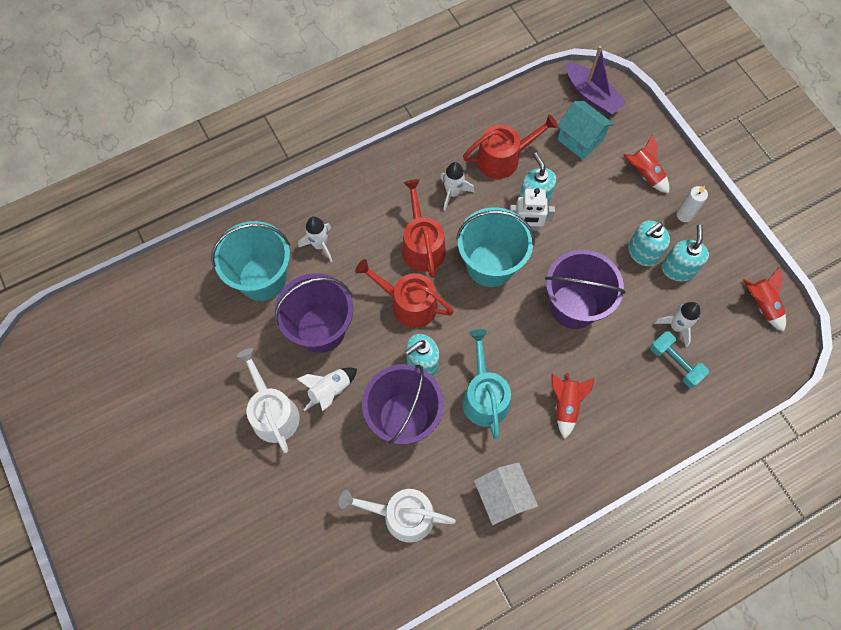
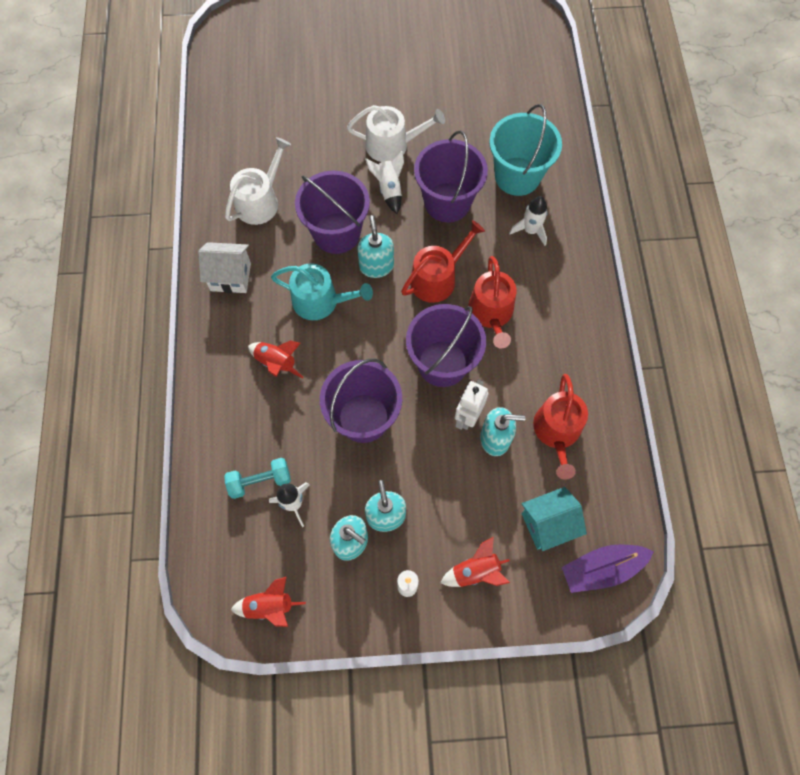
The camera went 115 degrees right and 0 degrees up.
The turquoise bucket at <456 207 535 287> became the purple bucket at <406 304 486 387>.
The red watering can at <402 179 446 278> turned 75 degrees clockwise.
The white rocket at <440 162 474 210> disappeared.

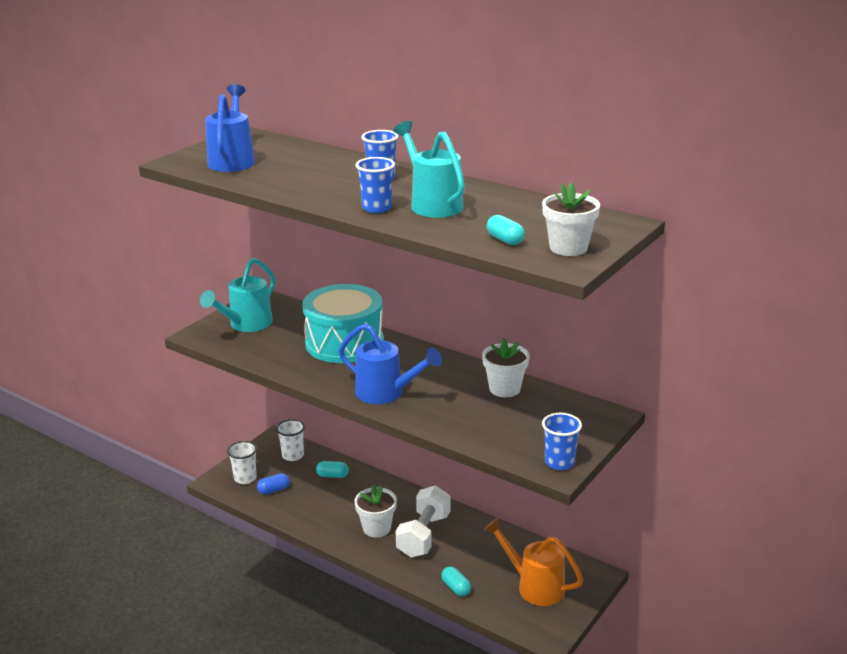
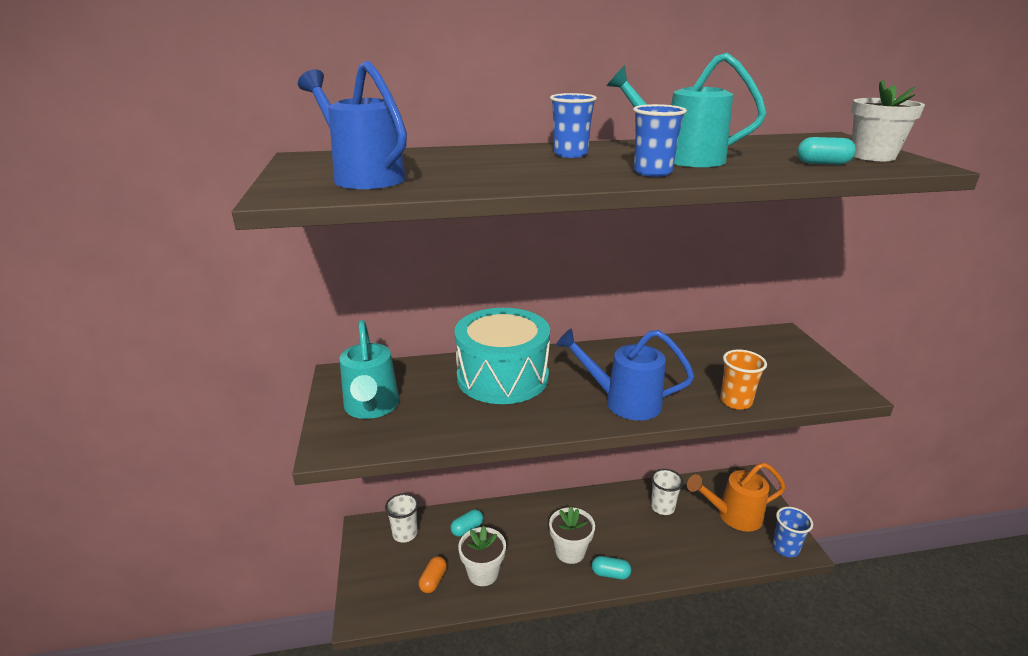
The camera went 45 degrees left and 0 degrees up.
The blue capsule at <257 473 290 494> became the orange capsule at <419 556 447 593>.
The white flower pot moved from <482 338 530 397> to <458 526 506 586>.
The blue watering can at <339 323 442 404> turned 150 degrees counterclockwise.
The turquoise capsule moved from <441 566 471 596> to <592 556 631 580>.
The white cup moved from <227 441 257 484> to <651 469 684 515>.
The orange cup at <720 350 767 410> appeared.
The blue cup moved from <542 413 582 470> to <772 507 813 557>.
The white dumbbell at <396 485 451 558> disappeared.

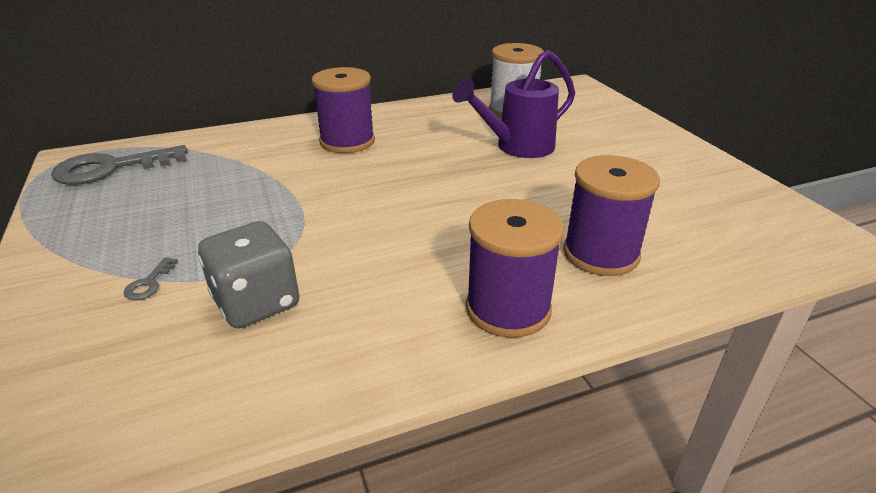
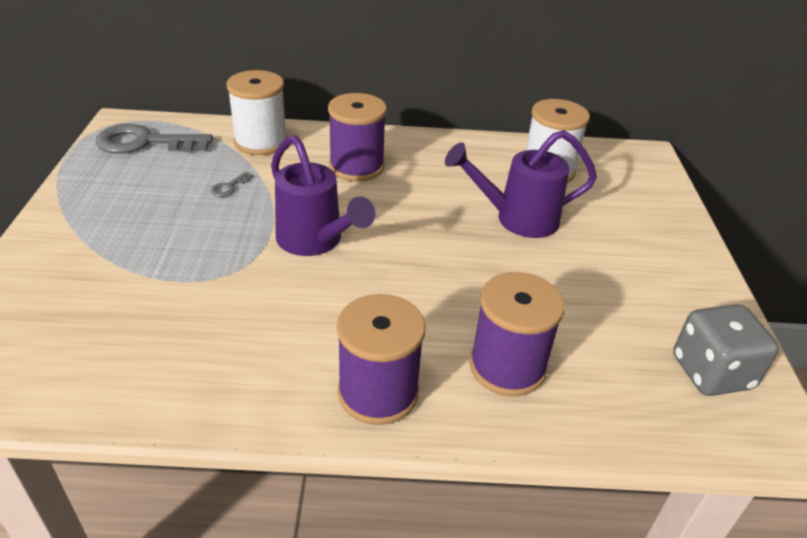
The camera went 20 degrees right and 5 degrees up.
The grey key moved from <124 257 178 300> to <211 172 253 197>.
The white spool at <227 70 287 155> appeared.
The purple watering can at <271 135 375 256> appeared.
The grey dice moved from <198 221 299 328> to <673 304 779 396>.

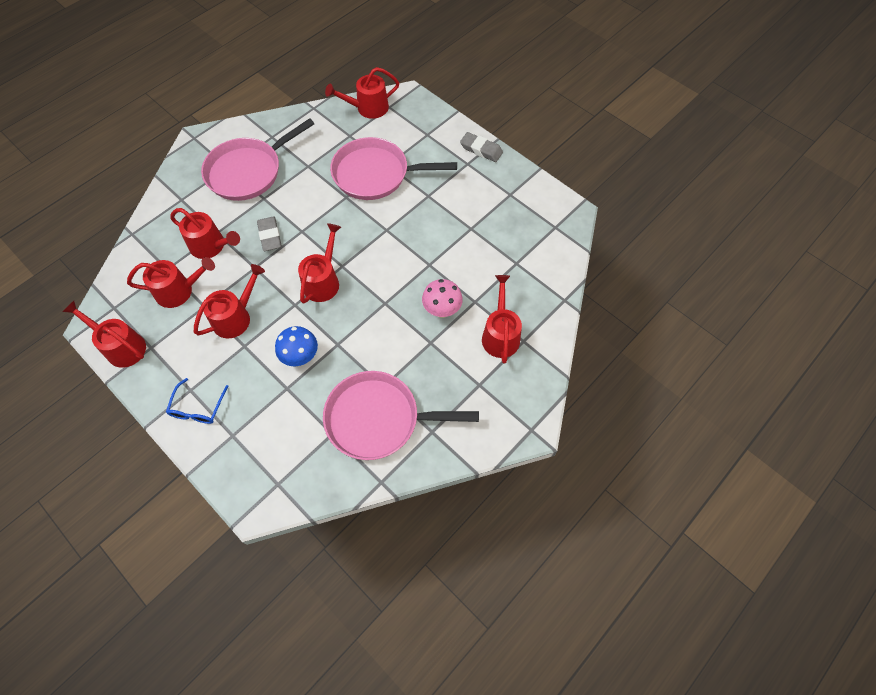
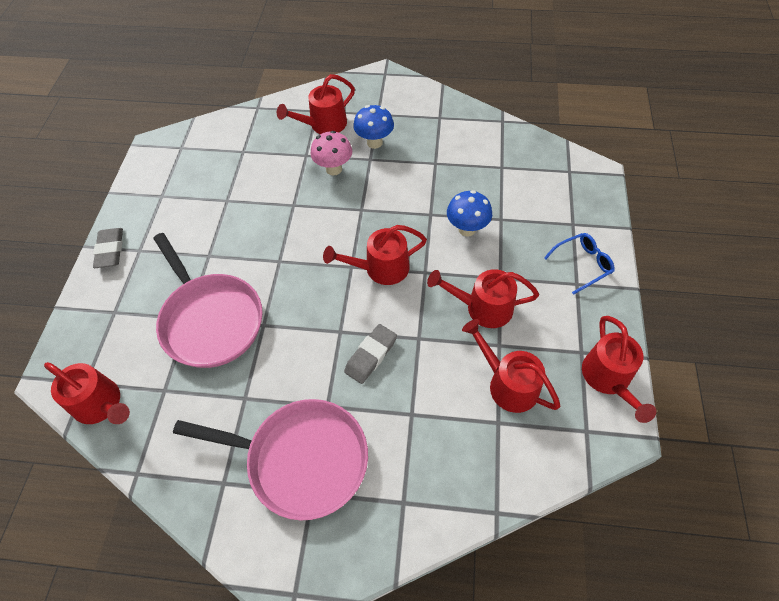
The camera went 125 degrees left and 5 degrees down.
The blue mushroom at <353 105 394 149> appeared.
The red watering can at <170 208 240 259> disappeared.
The pink pan at <323 371 479 460> disappeared.

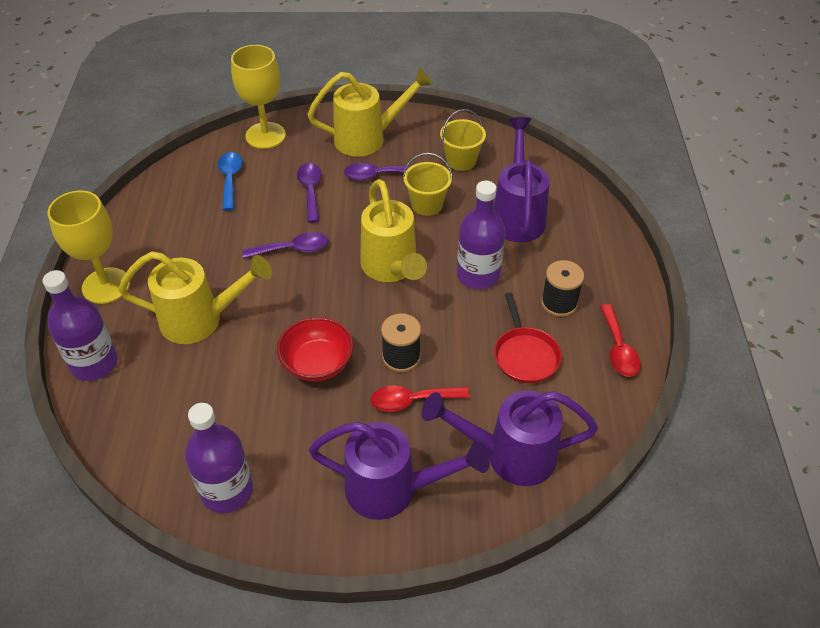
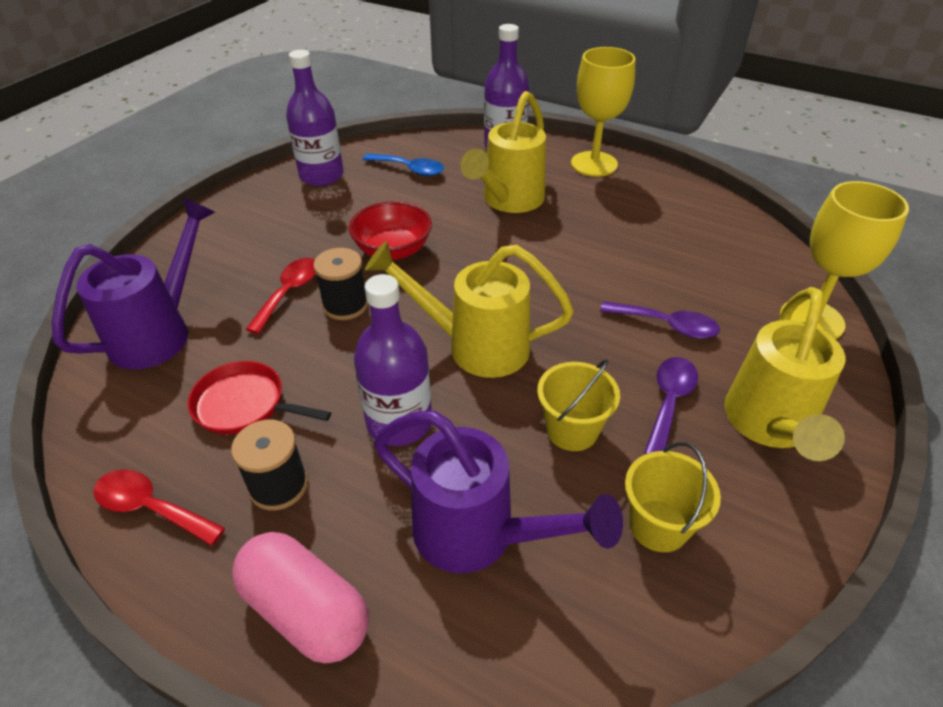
The camera went 120 degrees right and 5 degrees down.
The pink capsule at <232 532 368 663> appeared.
The blue spoon moved from <218 152 243 211> to <362 153 444 176>.
The purple spoon at <242 232 328 258> disappeared.
The purple watering can at <309 422 490 520> disappeared.

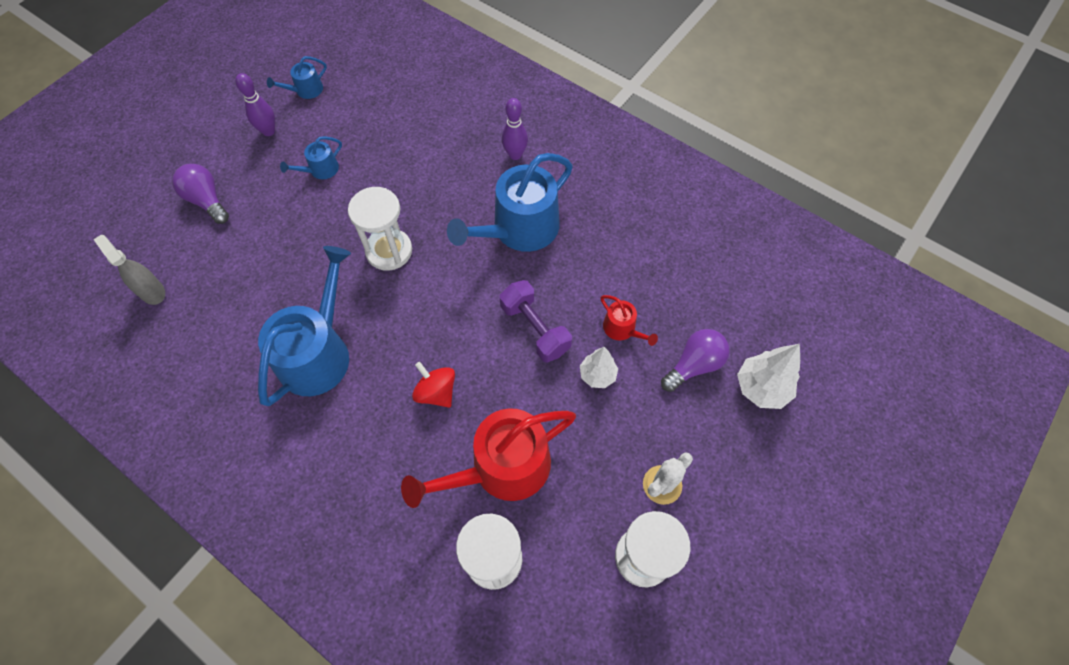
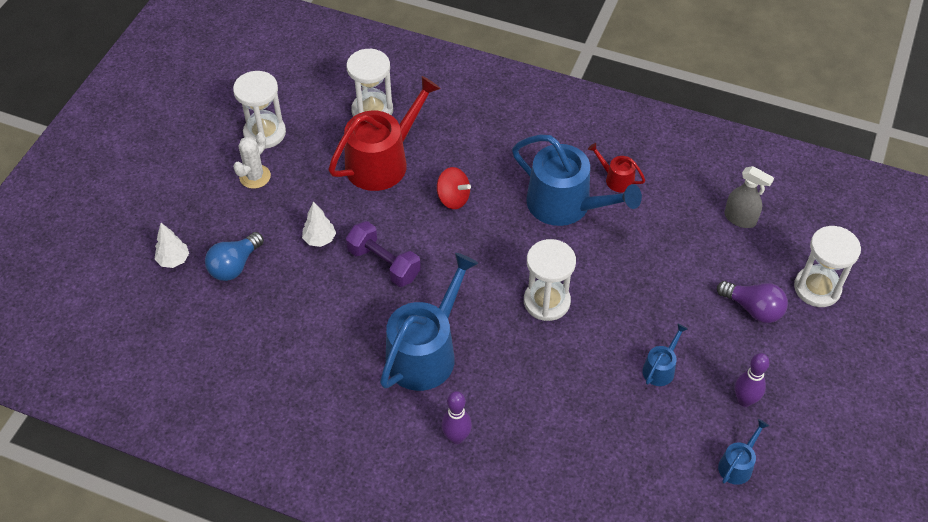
The camera went 165 degrees right and 10 degrees down.
The white tree at <737 344 800 409> changed to 0.66 times the size.
The purple light bulb at <661 329 730 392> became the blue light bulb at <205 232 264 281>.
The blue watering can at <258 246 351 406> turned 60 degrees counterclockwise.
The red watering can moved from <601 295 658 346> to <588 143 645 192>.
The white hourglass at <794 226 861 307> appeared.

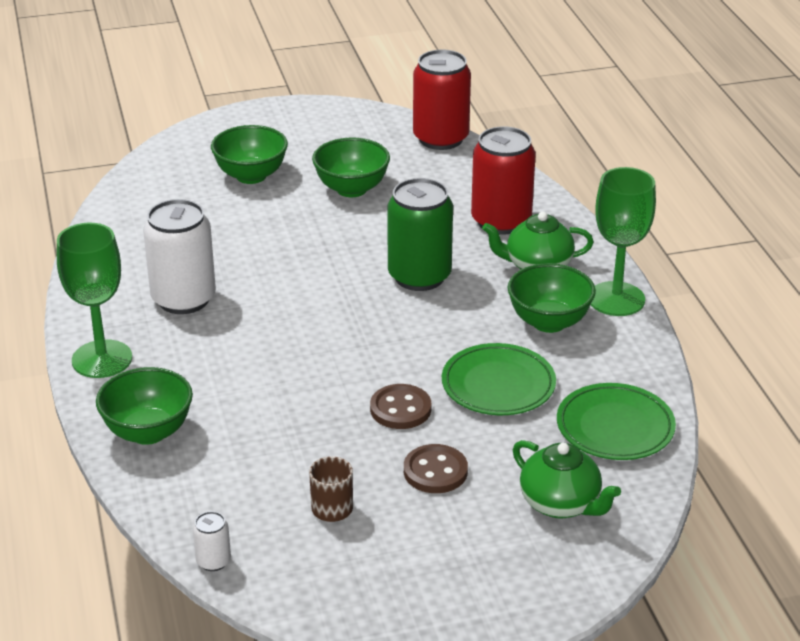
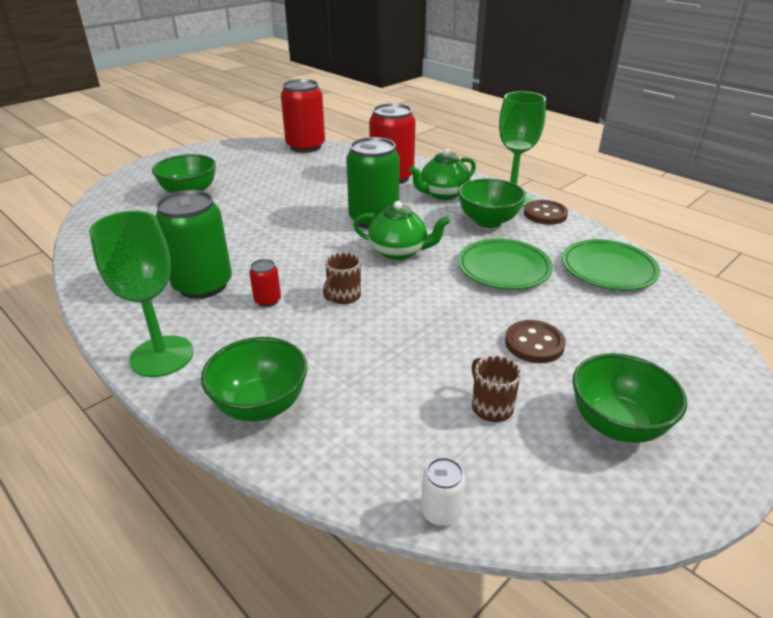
The camera went 30 degrees left and 0 degrees up.
The white can at <143 199 216 314> became the green can at <156 190 232 299>.
The red can at <249 259 281 307> appeared.
The brown mug at <323 252 361 304> appeared.
The green teapot moved from <513 440 621 518> to <353 201 450 260>.
The brown button moved from <370 384 431 429> to <524 200 568 225>.
The green bowl moved from <312 137 390 197> to <572 353 687 443>.

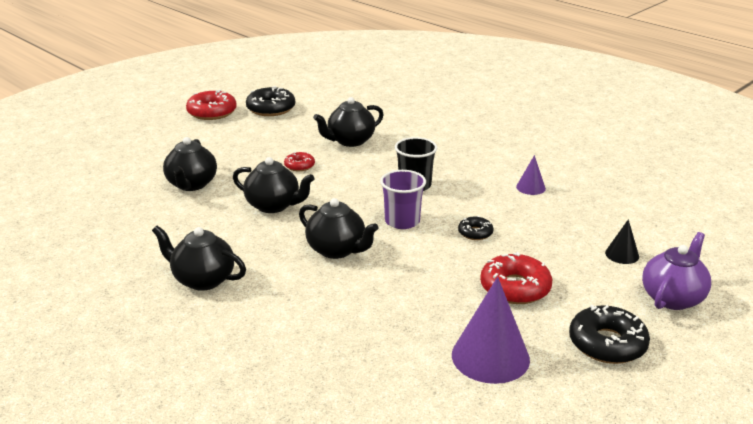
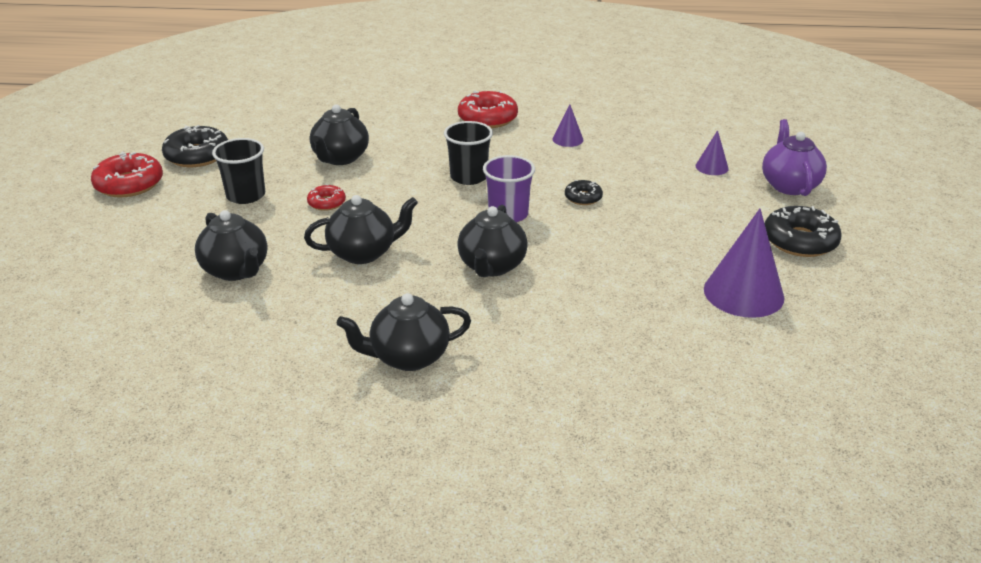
The camera went 40 degrees left and 5 degrees up.
The black cup at <212 138 265 204> appeared.
The black teapot at <299 198 379 259> turned 105 degrees clockwise.
The red donut moved from <480 252 552 304> to <458 90 518 128>.
The black cone at <605 219 639 264> became the purple cone at <696 130 729 175>.

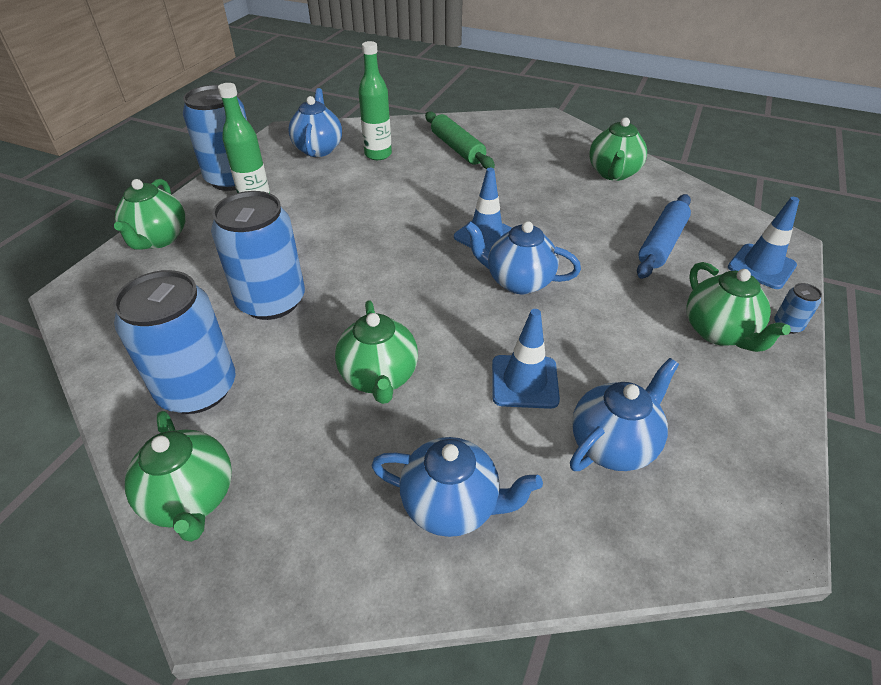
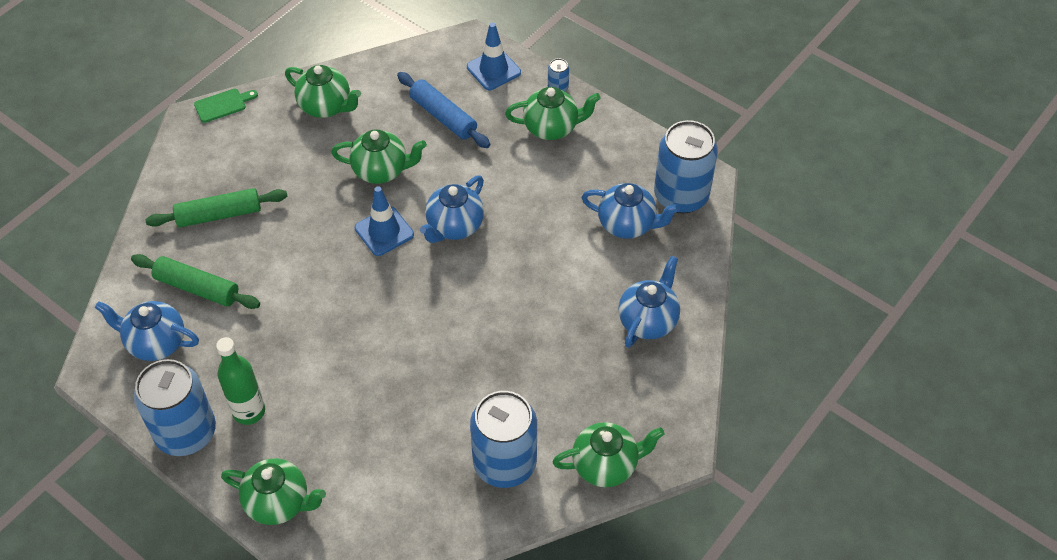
The camera went 75 degrees left and 10 degrees up.
The green bottle at <358 41 392 160> was replaced by the green rolling pin at <131 254 260 309>.
The green cutting board at <194 89 258 123> appeared.
The green teapot moved from <335 300 418 404> to <331 129 427 184>.
The blue teapot at <570 358 679 471> turned 135 degrees clockwise.
The blue can moved from <211 191 305 320> to <654 120 718 213>.
The blue traffic cone at <492 309 560 409> disappeared.

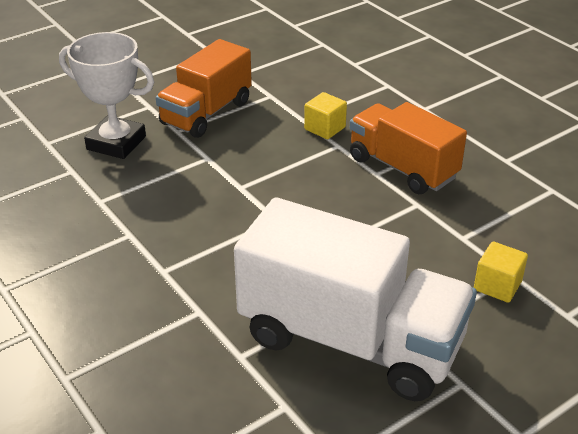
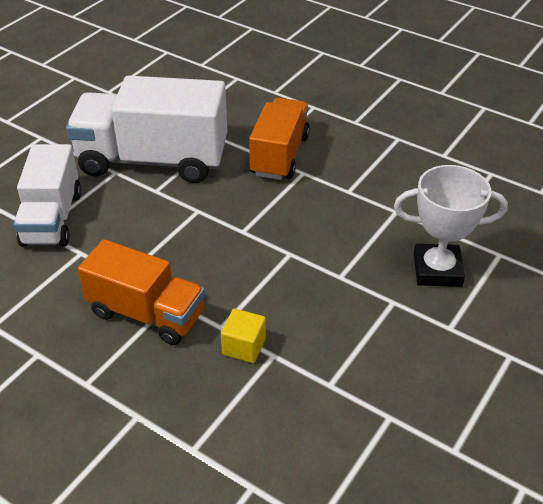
The camera went 160 degrees right and 5 degrees up.
The yellow cube at <474 242 528 303> was replaced by the white truck at <14 144 82 247>.
The orange truck moved from <156 39 252 138> to <249 98 310 180>.

